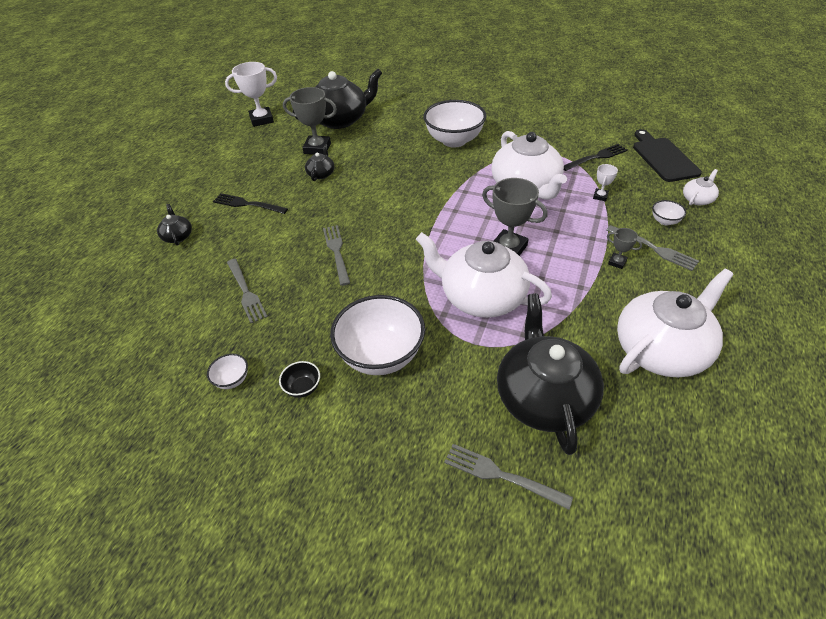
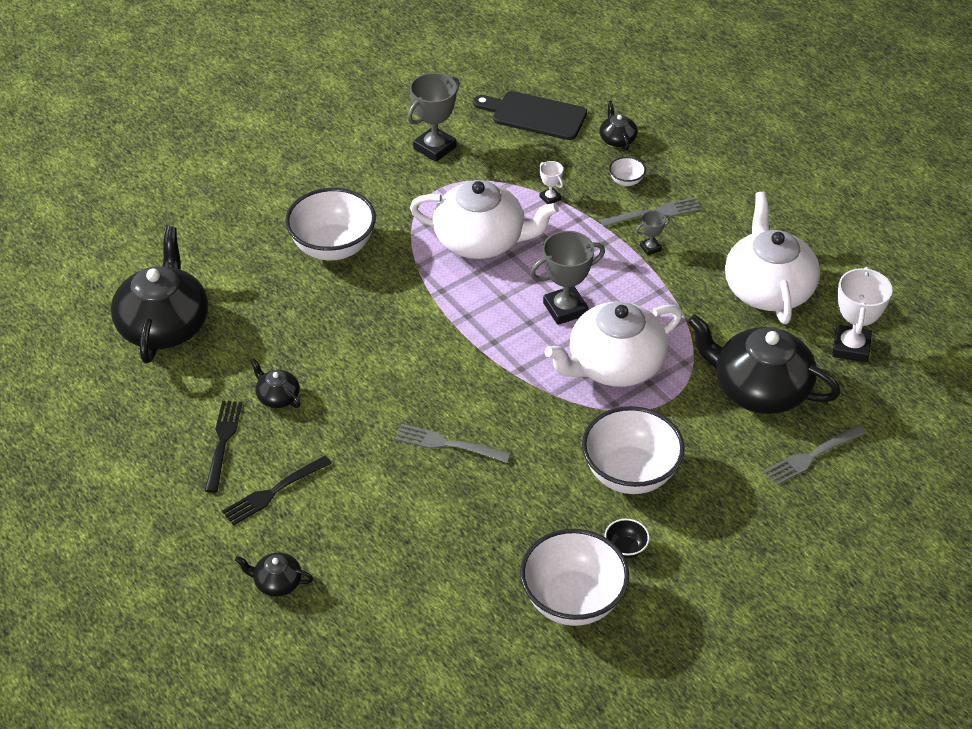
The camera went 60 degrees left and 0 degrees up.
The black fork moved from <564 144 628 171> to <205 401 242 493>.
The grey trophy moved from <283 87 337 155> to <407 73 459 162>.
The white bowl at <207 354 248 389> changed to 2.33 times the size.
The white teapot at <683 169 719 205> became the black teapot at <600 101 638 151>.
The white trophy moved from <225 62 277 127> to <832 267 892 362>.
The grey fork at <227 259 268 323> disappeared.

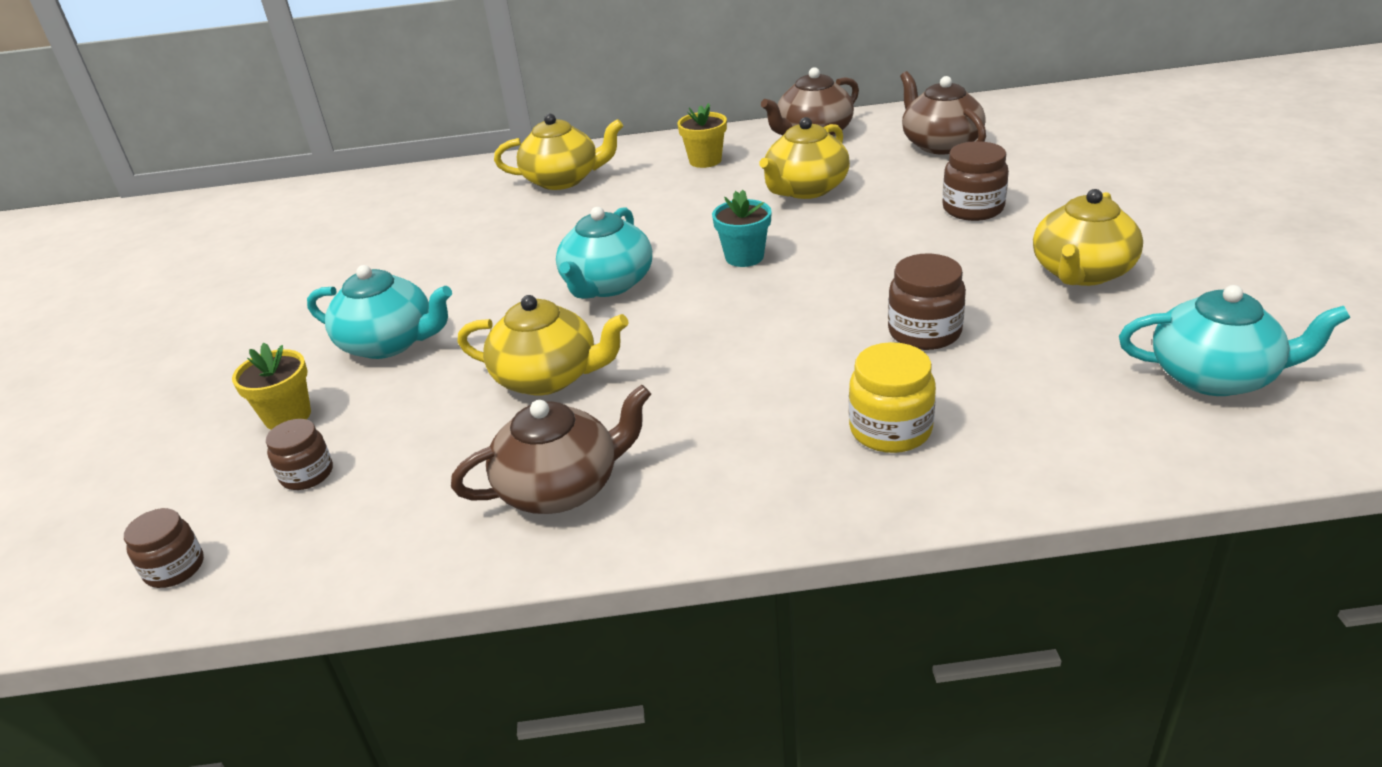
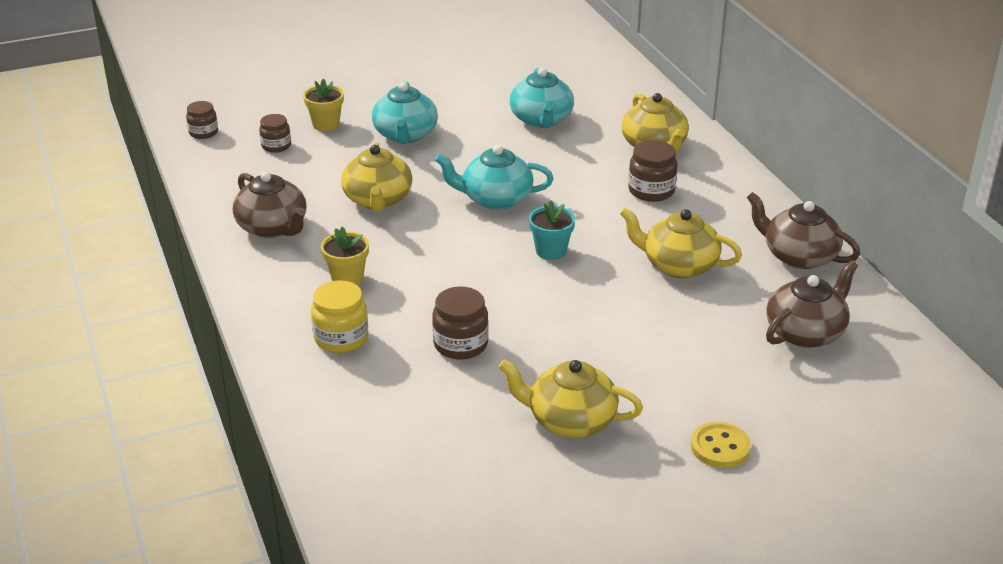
The camera went 70 degrees right and 0 degrees up.
The yellow flower pot moved from <678 103 727 168> to <321 227 369 285>.
The turquoise teapot moved from <1119 285 1350 396> to <510 68 574 128>.
The brown jar moved from <942 141 1009 221> to <628 140 677 202>.
The yellow button at <691 422 751 468> appeared.

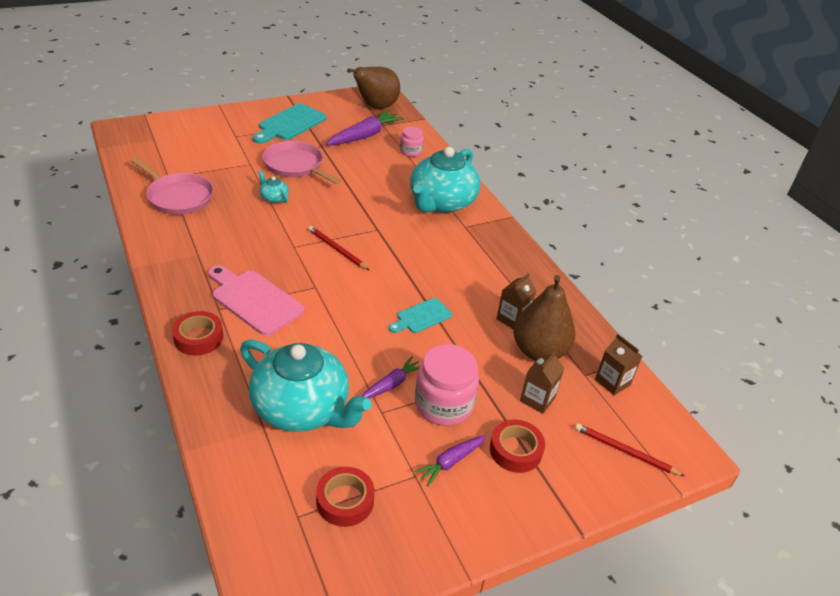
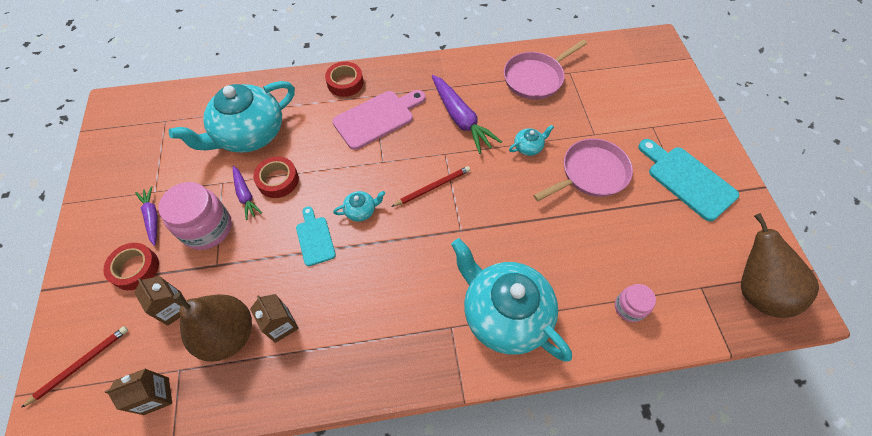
The camera went 110 degrees right and 20 degrees up.
The red tape moved from <316 467 375 527> to <253 157 299 198>.
The turquoise teapot at <333 191 385 221> appeared.
The purple carrot moved from <326 110 404 145> to <432 75 502 154>.

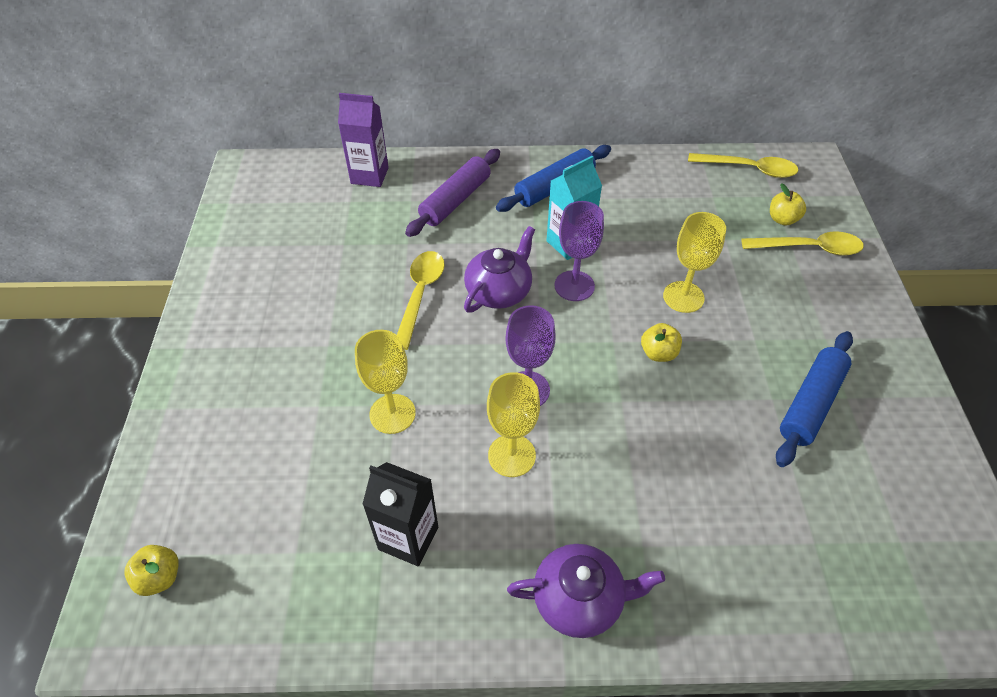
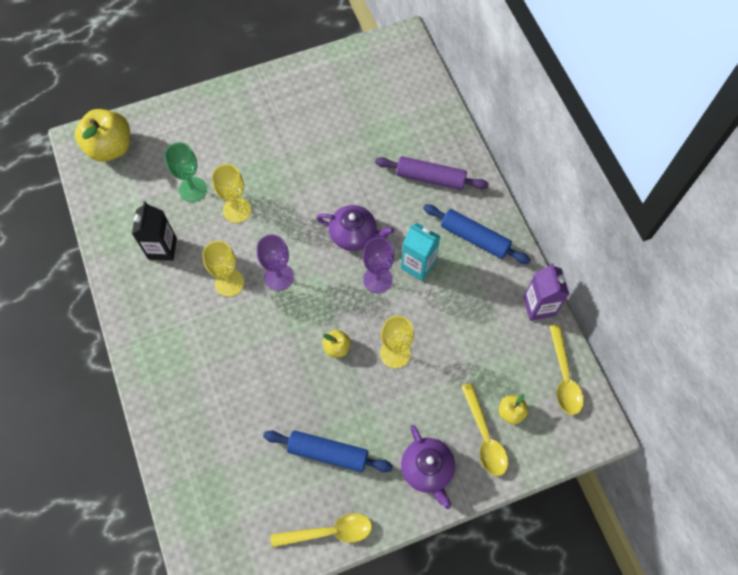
The camera went 70 degrees right and 15 degrees up.
The yellow apple at <124 545 179 596> changed to 2.08 times the size.
The green goblet at <164 142 207 202> appeared.
The yellow spoon moved from <397 251 445 350> to <271 513 372 547>.
The purple teapot moved from <507 544 665 638> to <401 425 455 509>.
The purple carton moved from <338 93 389 187> to <523 263 569 321>.

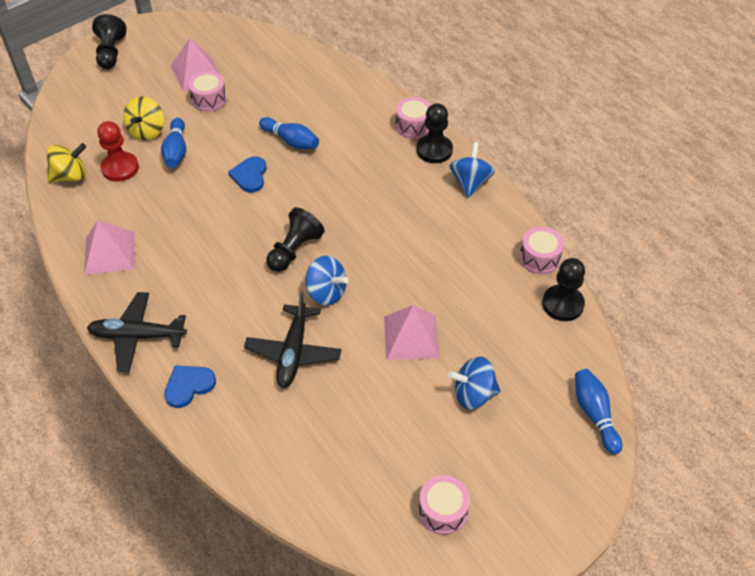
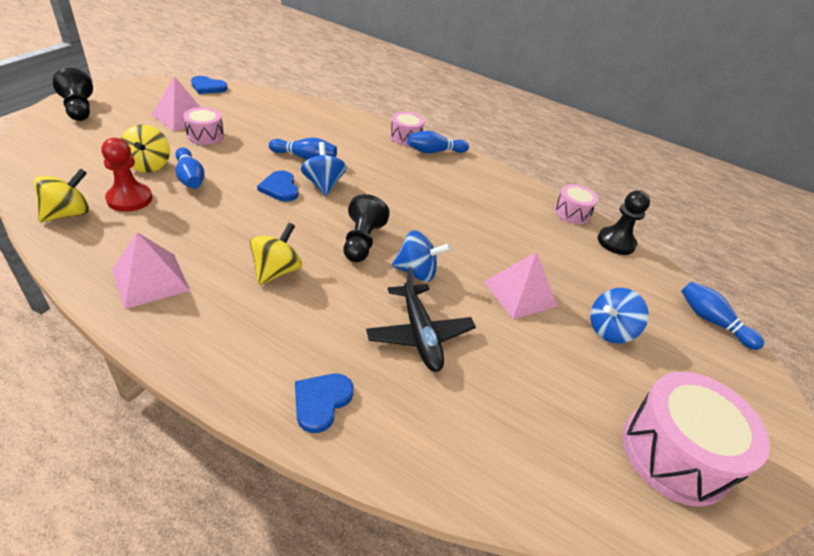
The camera went 30 degrees left and 10 degrees down.
The blue heart at <191 76 228 94> appeared.
The yellow spinning top at <250 223 302 285> appeared.
The blue spinning top moved from <450 142 495 198> to <301 142 346 196>.
The black pawn at <417 103 453 163> was replaced by the blue bowling pin at <407 131 469 153>.
The pink drum at <419 475 470 535> changed to 1.85 times the size.
The black plane at <87 292 187 372> disappeared.

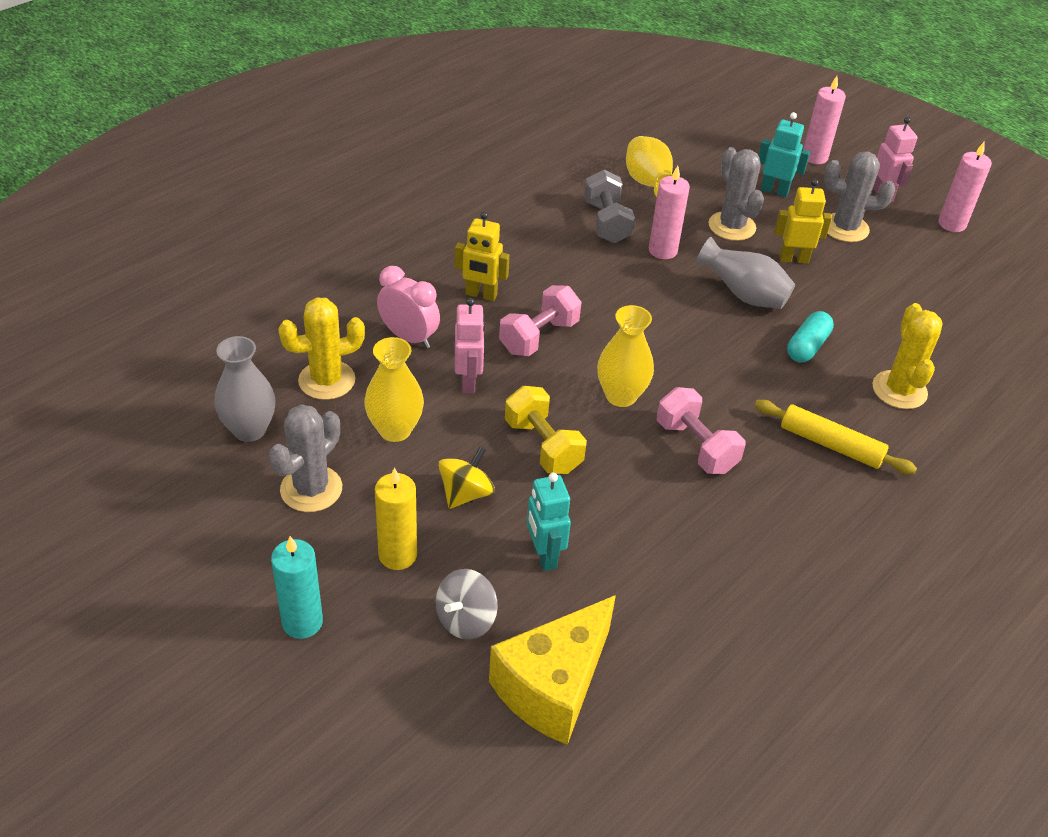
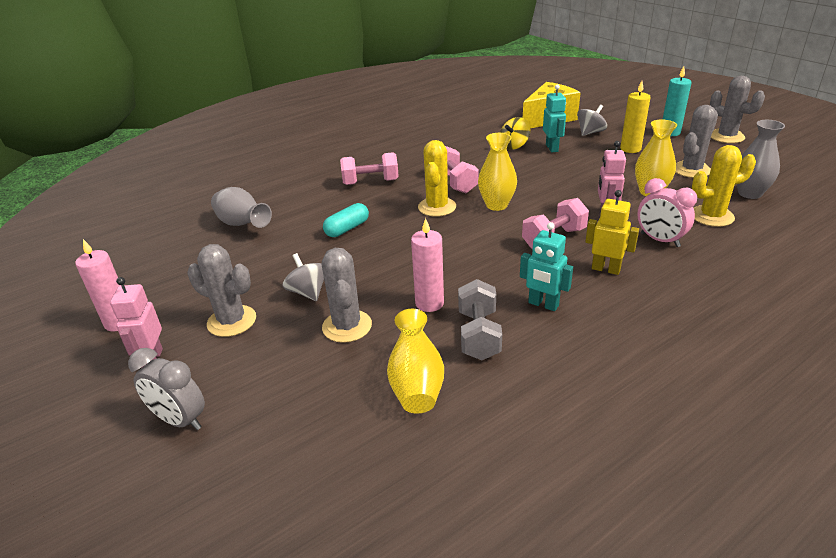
The camera went 165 degrees left and 10 degrees down.
The pink candle at <803 76 846 164> was replaced by the grey clock at <128 348 205 430>.
The grey vase moved from <695 237 795 309> to <211 187 272 228>.
The yellow robot at <774 179 832 264> was replaced by the grey spinning top at <283 253 324 301>.
The yellow rolling pin at <755 400 917 474> was replaced by the pink dumbbell at <340 152 399 185>.
The yellow cactus moved from <873 303 942 409> to <418 140 456 217>.
The yellow spinning top moved from <438 446 495 509> to <500 117 531 150>.
The turquoise robot moved from <758 112 810 197> to <520 222 573 311>.
The grey cactus at <710 76 765 143> appeared.
The yellow dumbbell at <505 386 587 474> disappeared.

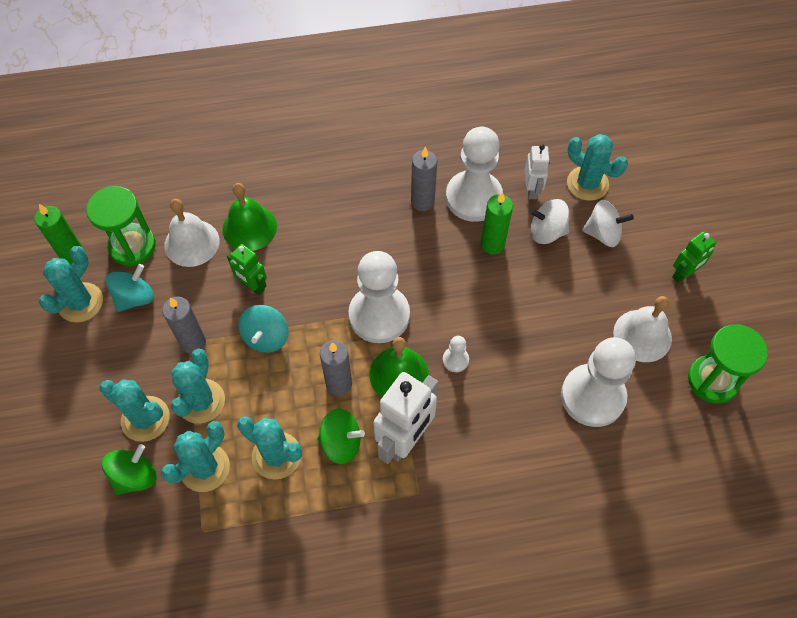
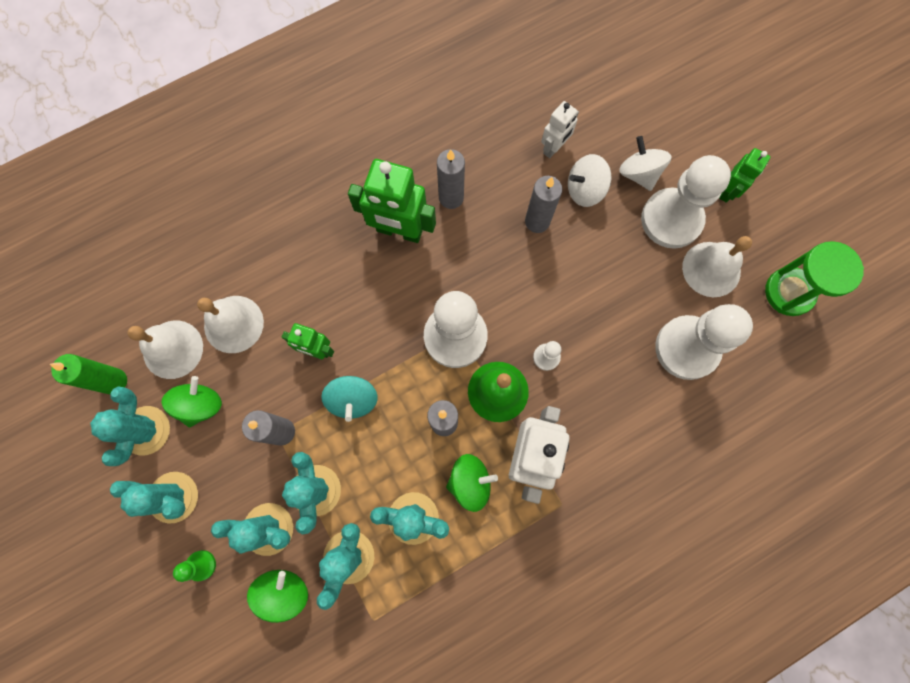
The camera went 20 degrees left and 15 degrees up.
The turquoise cactus moved from <567 134 628 201> to <110 472 198 524>.
The green hourglass at <86 186 156 266> was replaced by the white bell at <128 320 203 379>.
The turquoise spinning top at <105 264 154 312> became the green spinning top at <161 376 222 427>.
The green pawn at <173 550 216 582> appeared.
The green robot at <348 159 436 243> appeared.
The green candle at <481 192 513 254> became the grey candle at <525 176 562 233>.
The white robot at <525 144 550 199> turned 60 degrees clockwise.
The white spinning top at <582 200 634 247> turned 105 degrees counterclockwise.
The white pawn moved from <446 127 503 222> to <641 155 731 249>.
The green bell at <222 183 277 251> disappeared.

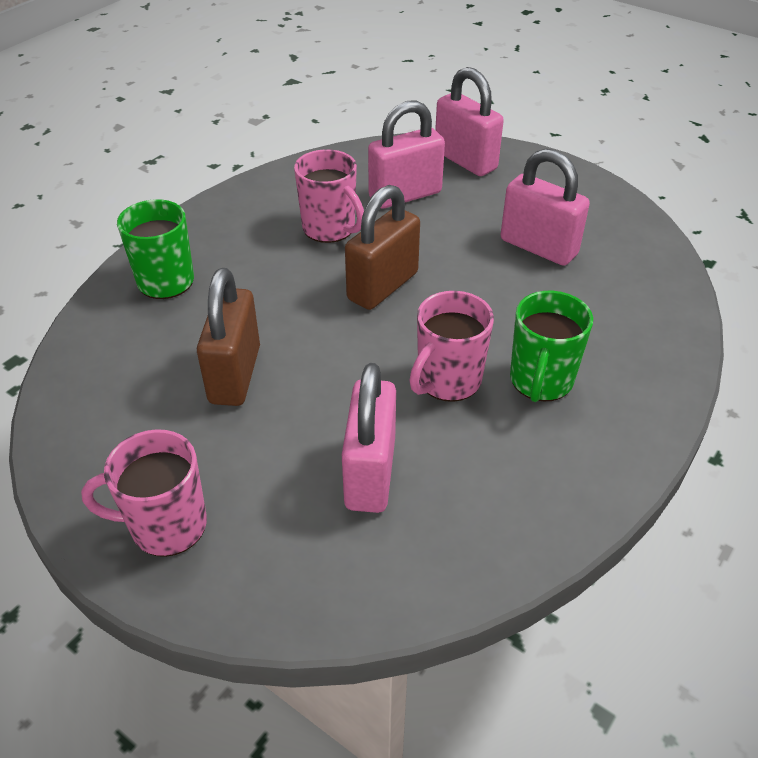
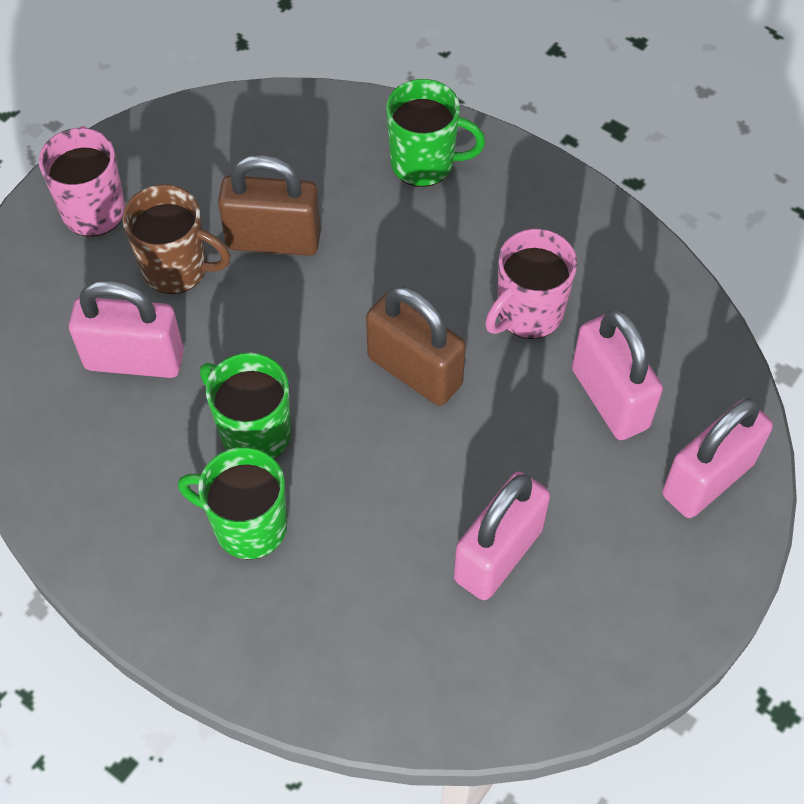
The camera went 90 degrees right and 15 degrees up.
The brown mug at <122 184 231 294> appeared.
The pink mug at <409 291 494 402> became the green mug at <200 353 291 459>.

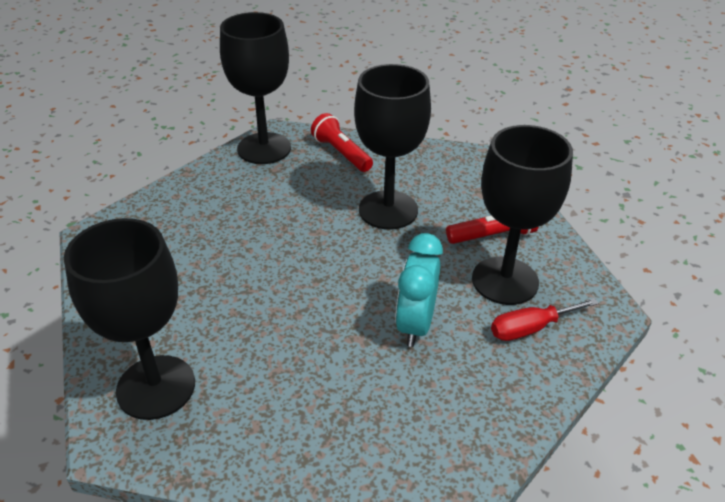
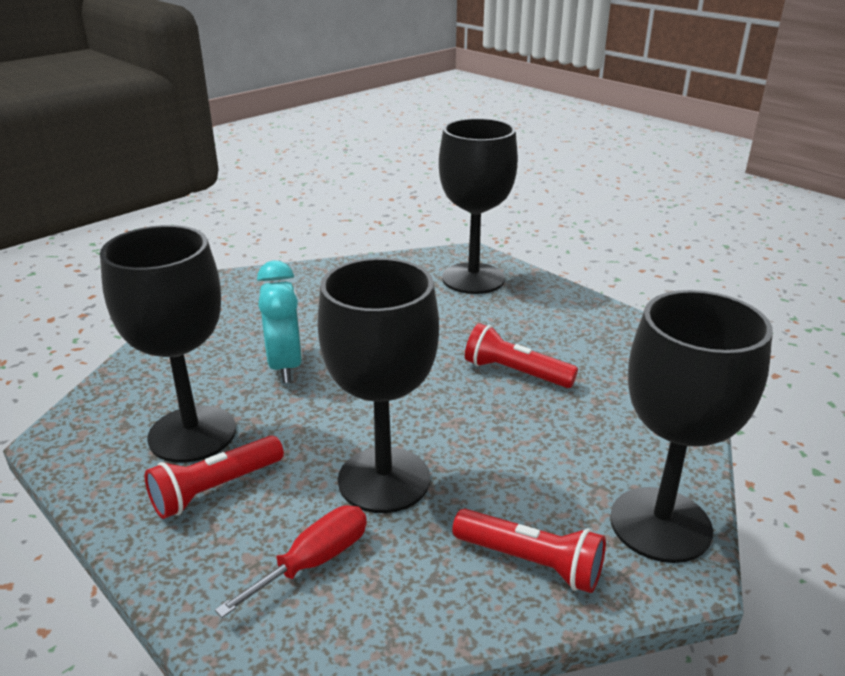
The camera went 155 degrees right and 10 degrees down.
The red screwdriver moved from <491 298 599 341> to <215 505 367 618>.
The red flashlight at <465 323 578 388> appeared.

